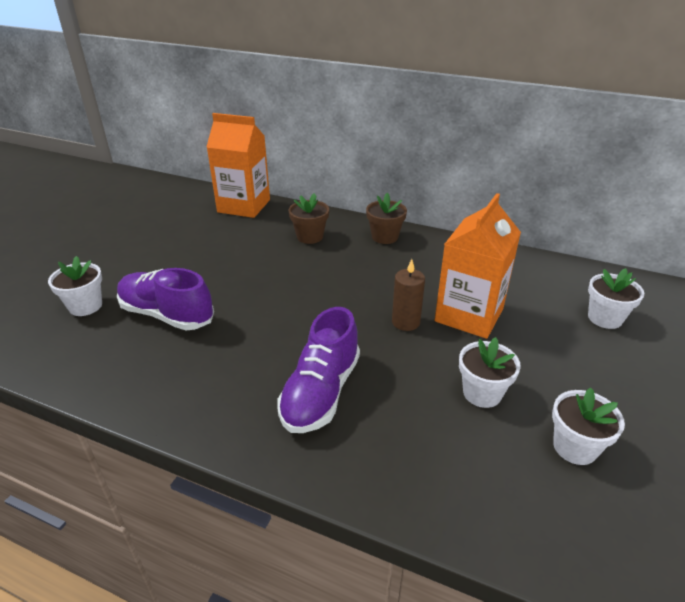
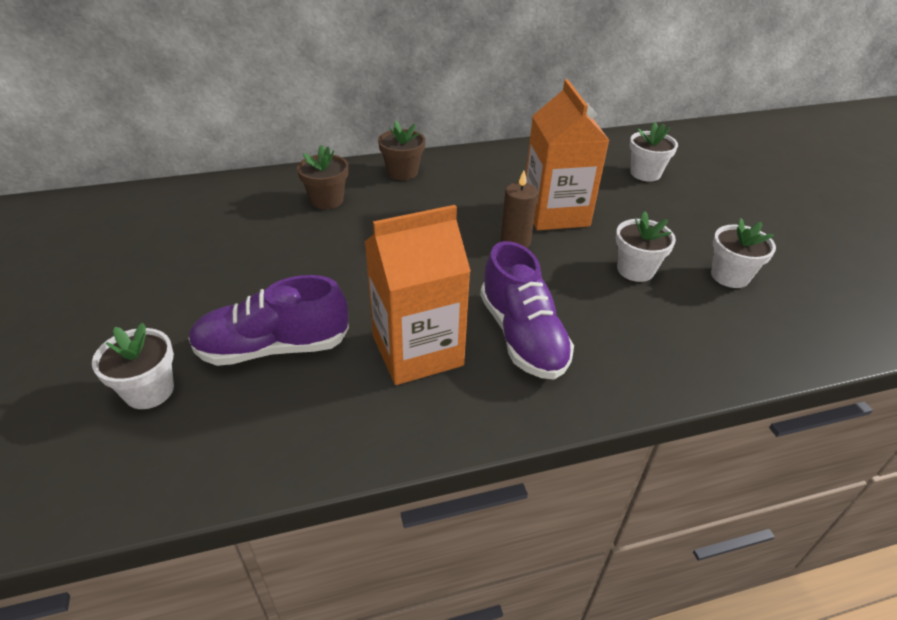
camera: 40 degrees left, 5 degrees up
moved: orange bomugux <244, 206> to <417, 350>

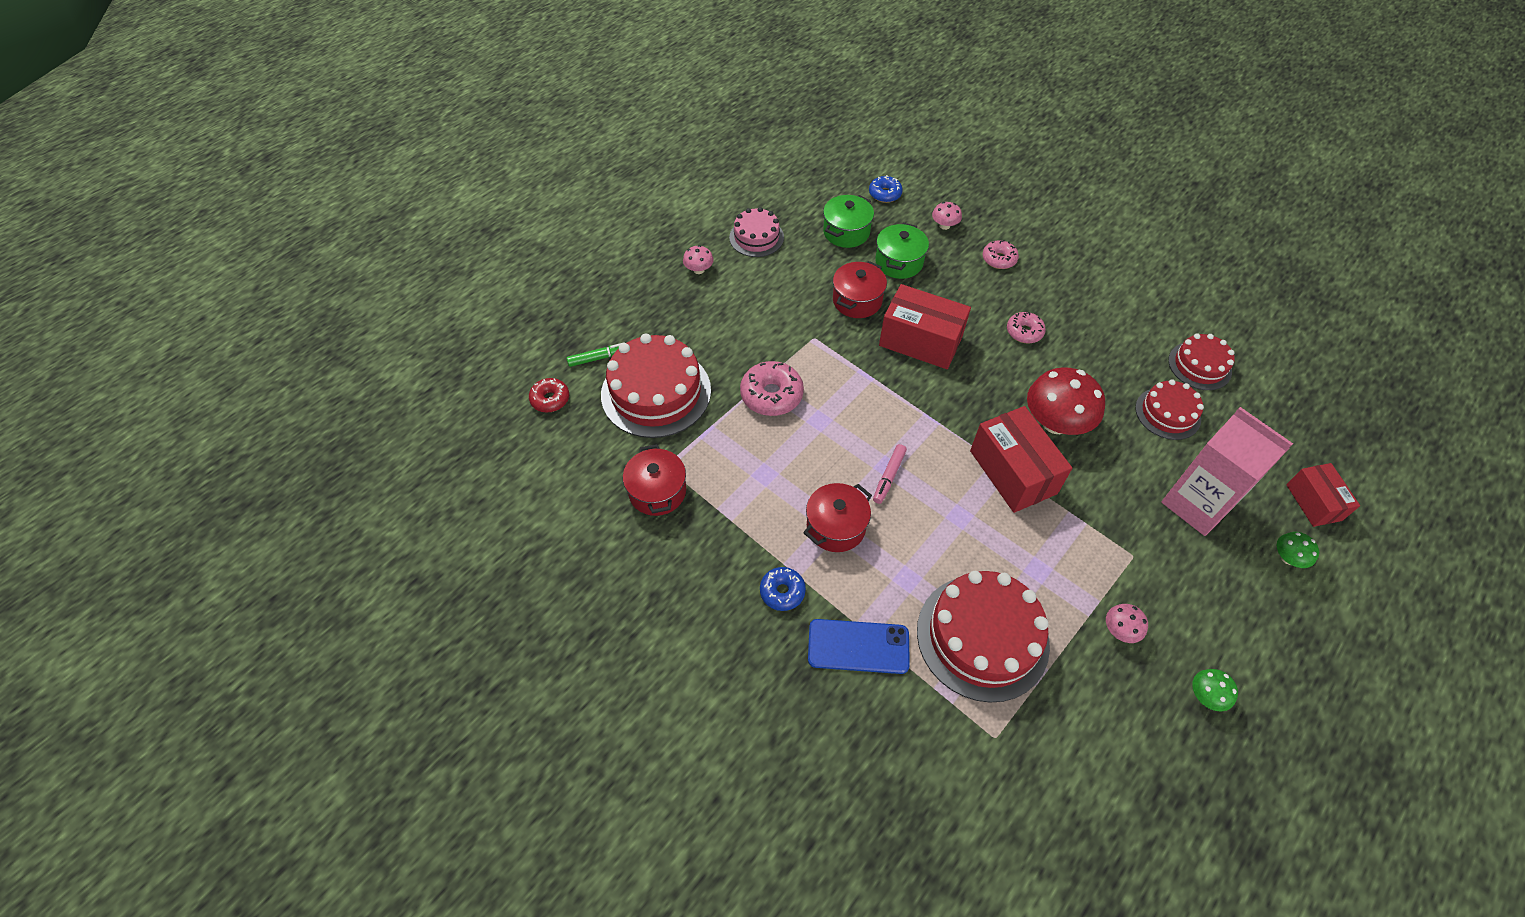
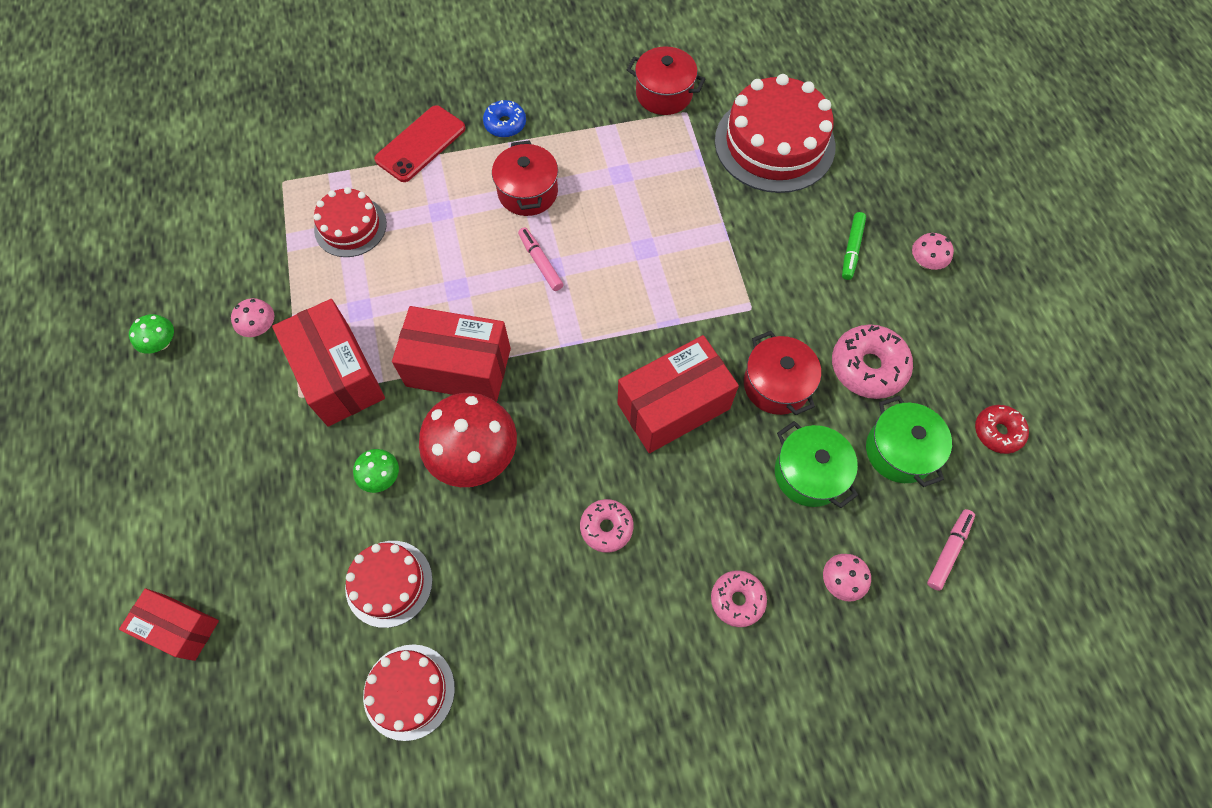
camera: 125 degrees right, 10 degrees up
removed: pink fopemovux <756, 237>; pink bomugux <1197, 504>
added: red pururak <338, 375>
moved: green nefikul <1288, 558> to <381, 477>; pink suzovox <771, 395> to <868, 367>; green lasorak <599, 358> to <851, 249>; red suzovox <550, 399> to <997, 432>
replaced: blue suzovox <885, 194> to pink lasorak <948, 551>
recoloured: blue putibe <858, 646> to red putibe <420, 144>
resized: red fopemovux <982, 637> = <350, 226> x0.57

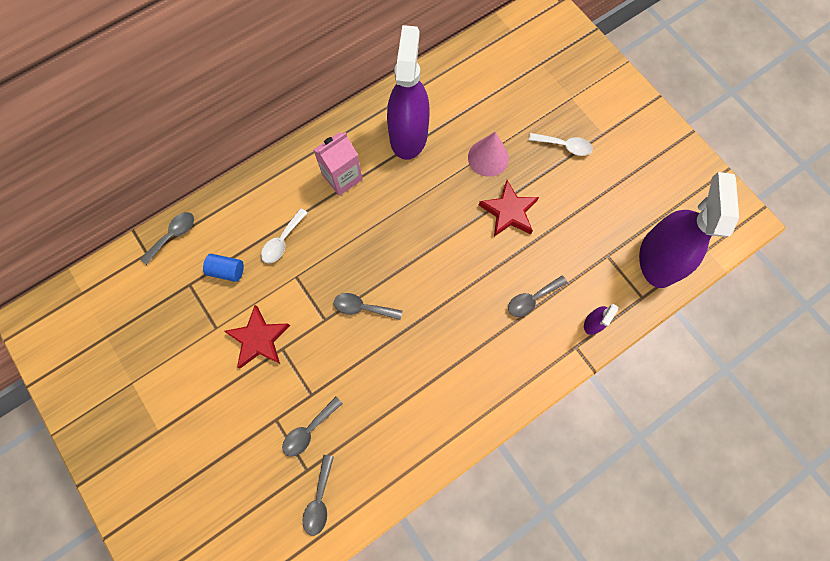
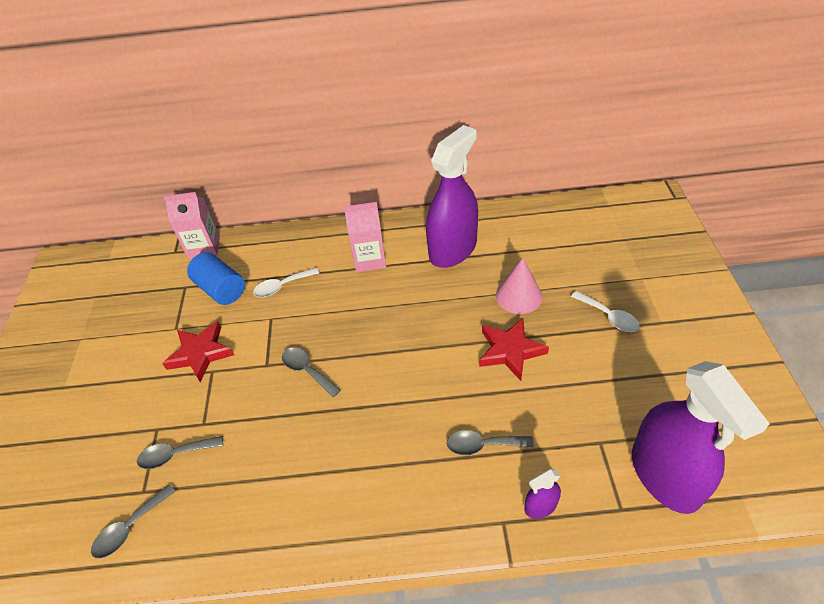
camera: 35 degrees right, 25 degrees down
replaced: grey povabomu <173, 235> to pink bomugux <204, 247>
turned: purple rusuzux <658, 259> = <665, 475> 120 degrees clockwise
resized: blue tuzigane <227, 270> = <221, 289> x1.53

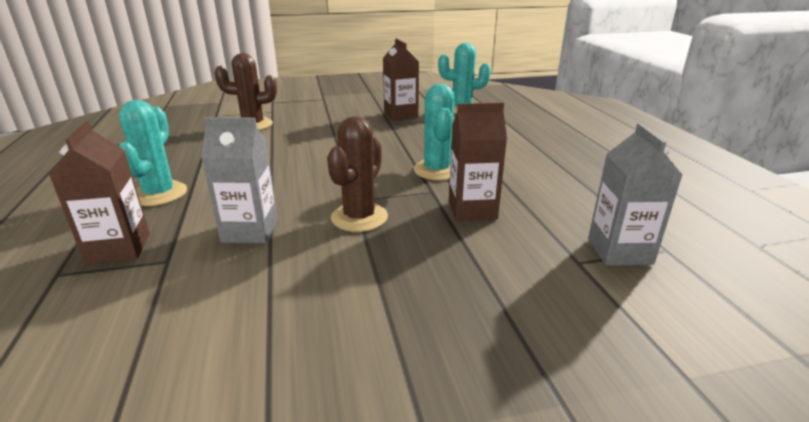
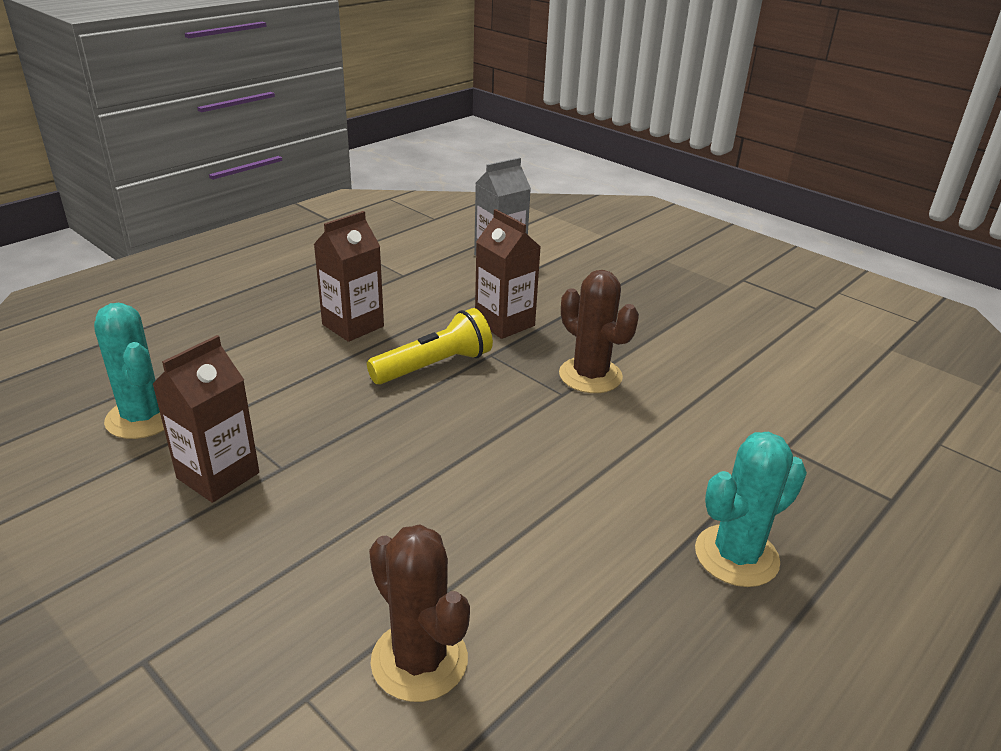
camera: 125 degrees left, 5 degrees up
removed: grey bomugux <250, 231>
moved: brown bomugux <119, 248> to <353, 325>
replaced: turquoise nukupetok <437, 170> to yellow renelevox <434, 366>
turned: brown nukupetok <359, 217> = <590, 375> 60 degrees clockwise

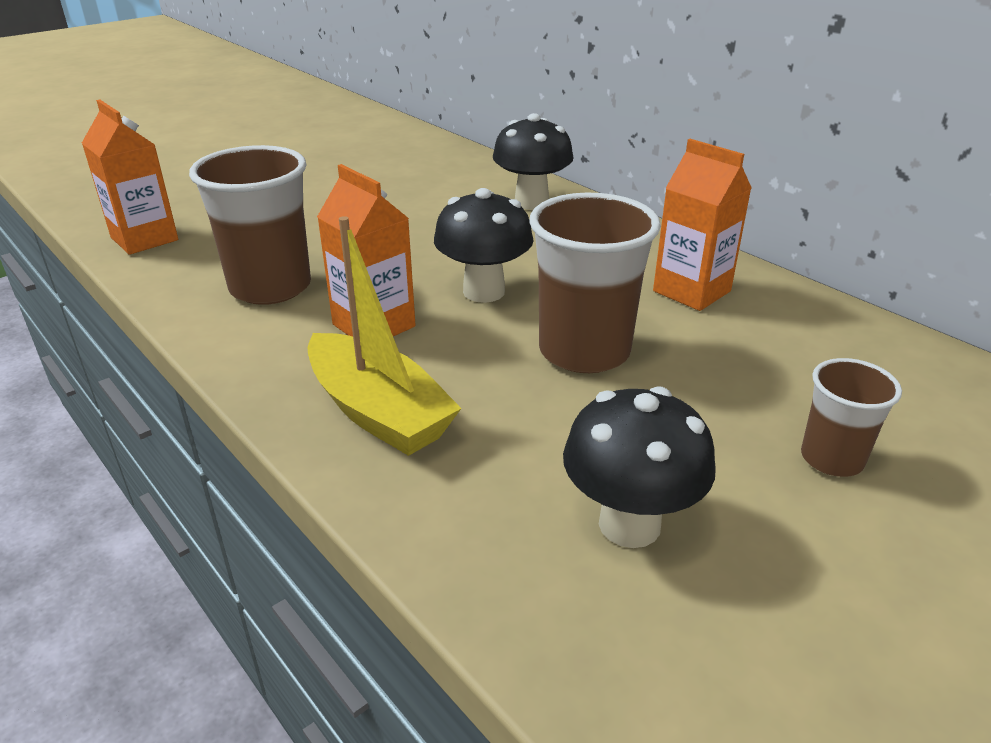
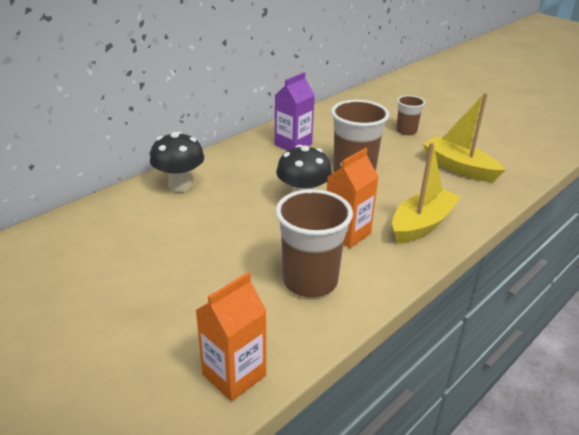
camera: 95 degrees left, 0 degrees up
replaced: black nefikul <629, 524> to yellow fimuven <459, 168>
recoloured: orange bomugux <691, 291> to purple bomugux <293, 144>

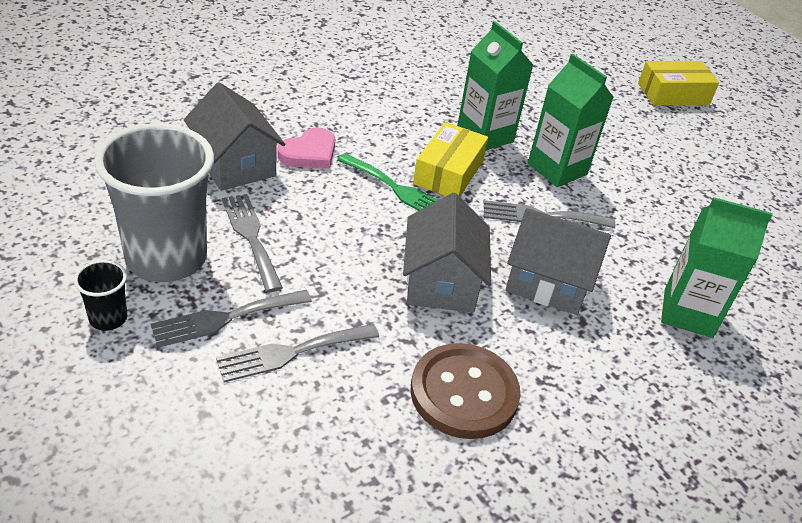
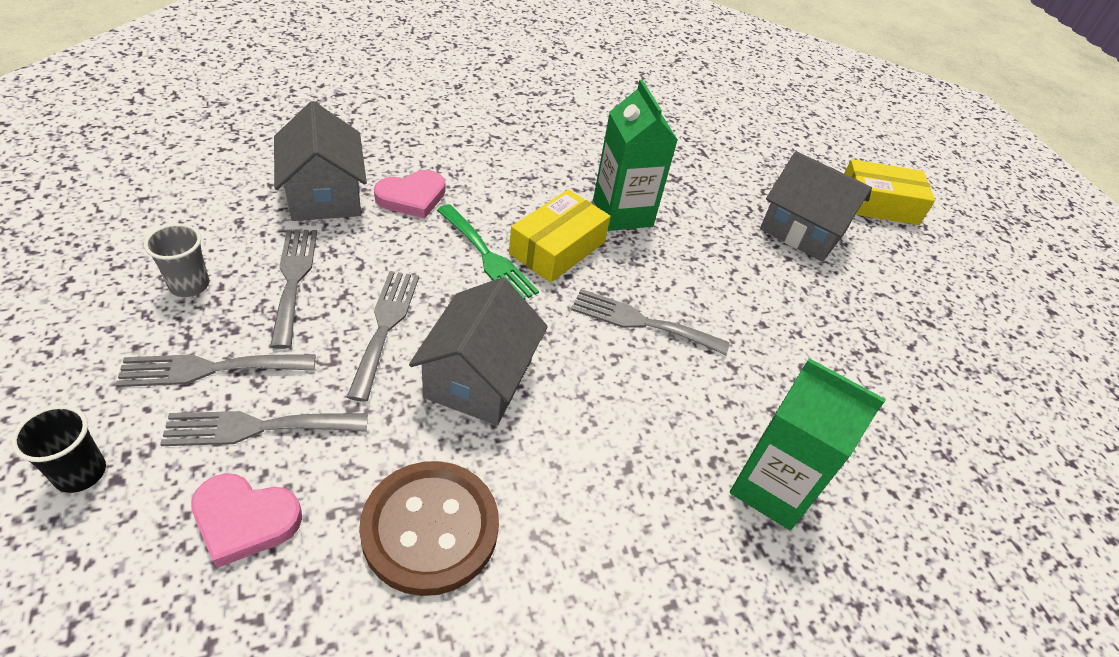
camera: 15 degrees right, 5 degrees up
removed: green bomugux <557, 169>
added: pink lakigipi <245, 520>; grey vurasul <385, 326>
moved: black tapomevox <108, 318> to <80, 473>; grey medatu <548, 282> to <802, 230>
resized: grey tapomevox <166, 258> = <189, 285> x0.43

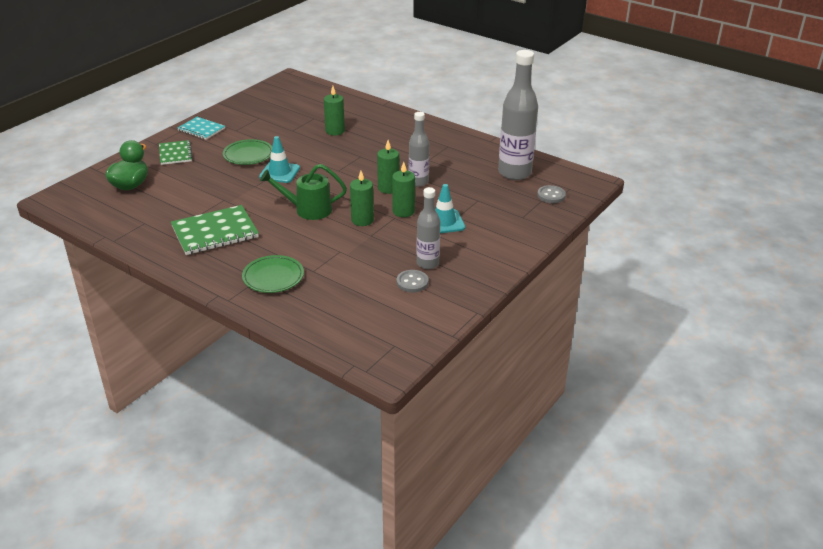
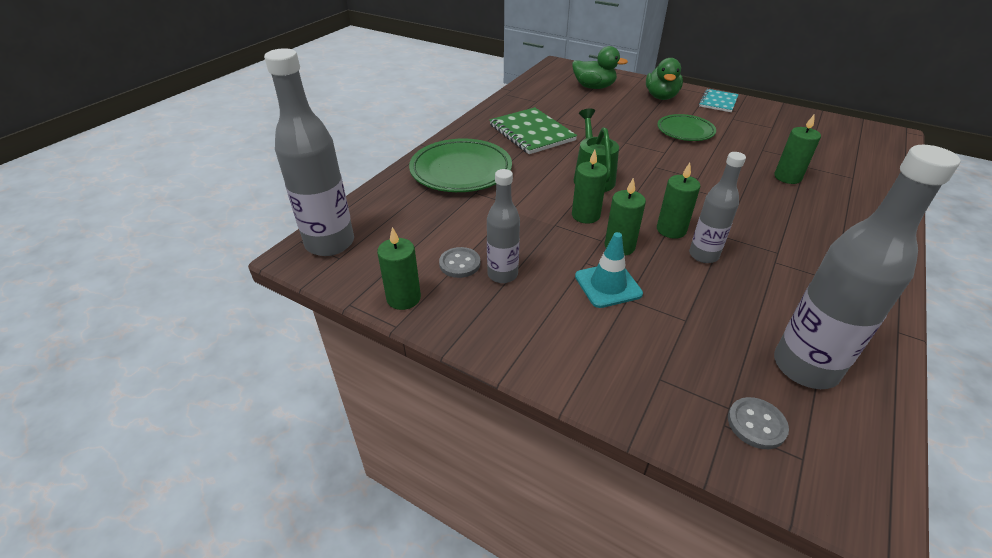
camera: 85 degrees right, 5 degrees up
removed: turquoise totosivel <279, 172>
added: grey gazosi <330, 243>; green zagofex <403, 298>
replaced: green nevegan <175, 154> to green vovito <661, 97>
resized: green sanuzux <273, 277> = <461, 171> x1.60

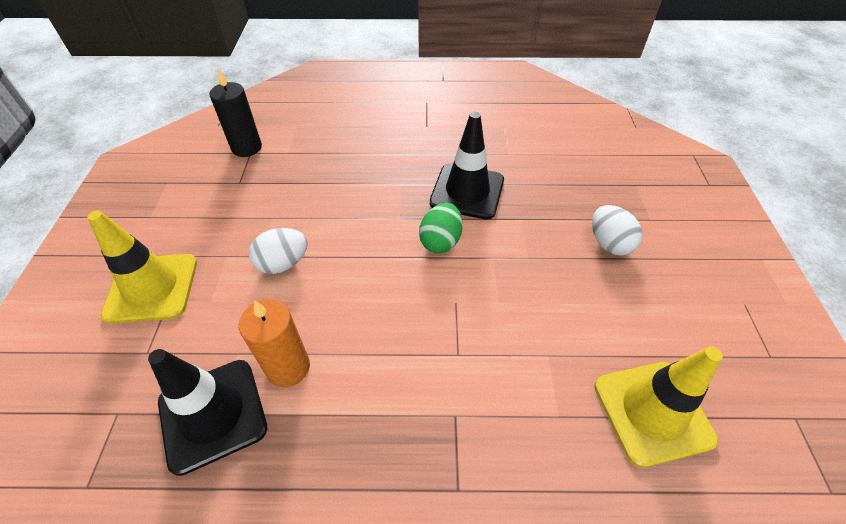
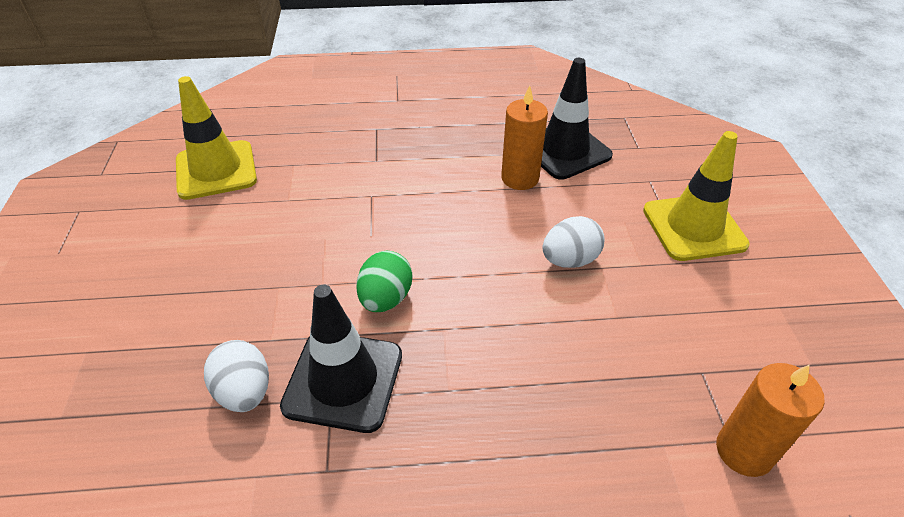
camera: 175 degrees right, 5 degrees down
moved: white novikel <609, 243> to <245, 392>
recoloured: black zagofex <247, 148> to orange zagofex <744, 451>

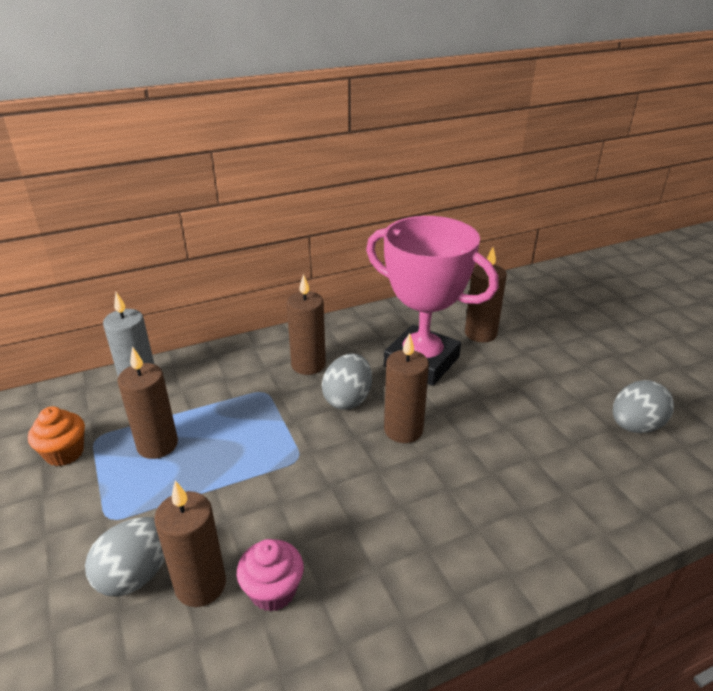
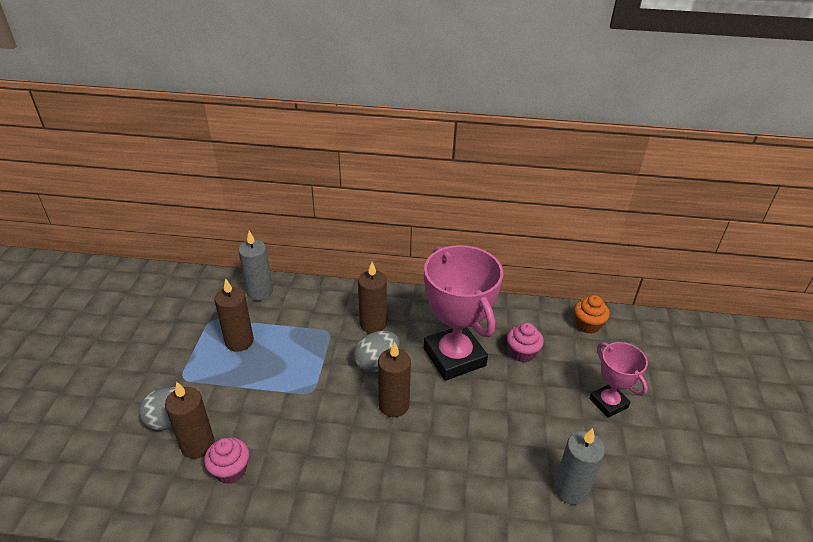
camera: 30 degrees right, 5 degrees up
added: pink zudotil <608, 403>
moved: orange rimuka <64, 453> to <587, 325>
replaced: brown zagofex <480, 334> to pink rimuka <522, 353>; grey novikel <635, 426> to grey zagofex <570, 489>

